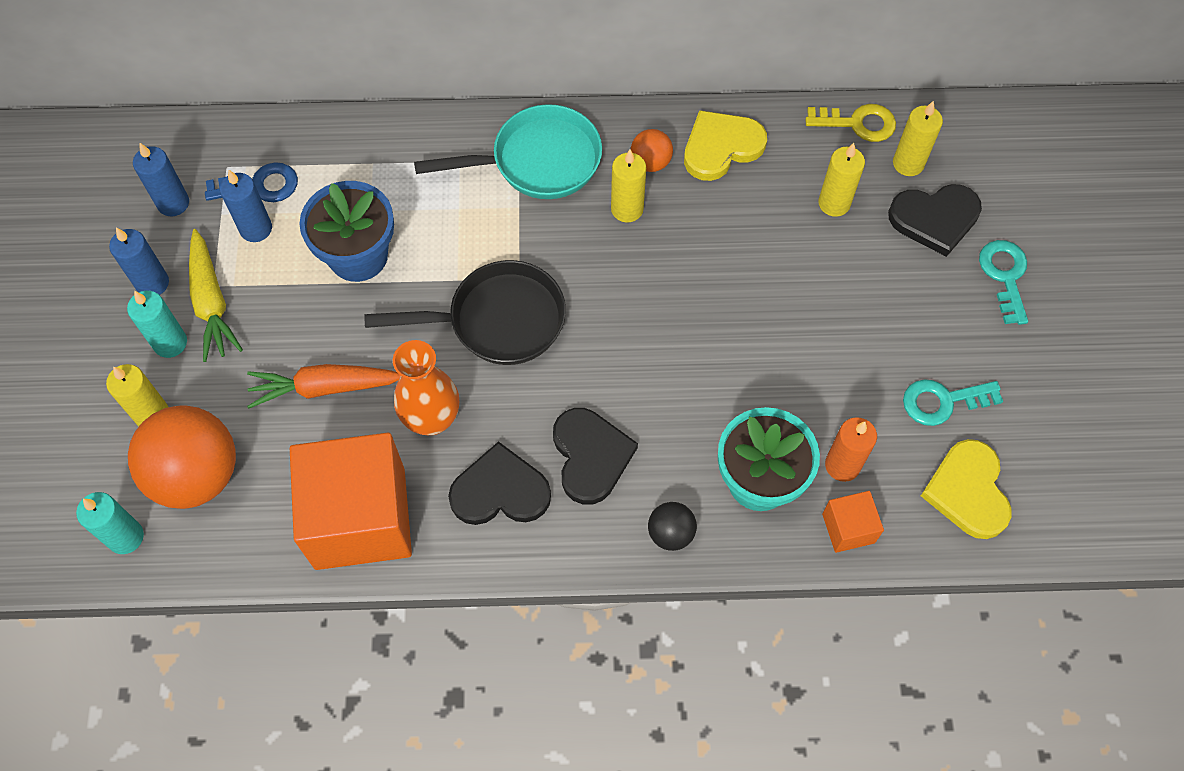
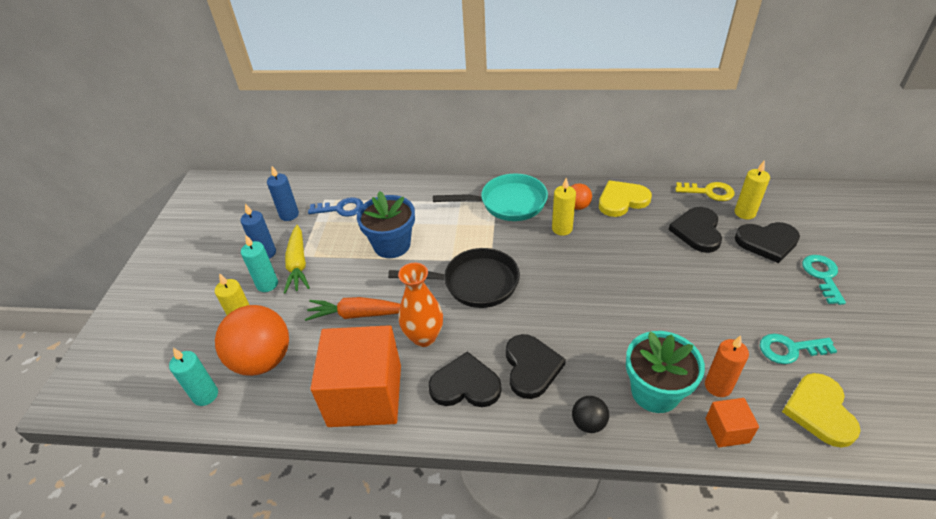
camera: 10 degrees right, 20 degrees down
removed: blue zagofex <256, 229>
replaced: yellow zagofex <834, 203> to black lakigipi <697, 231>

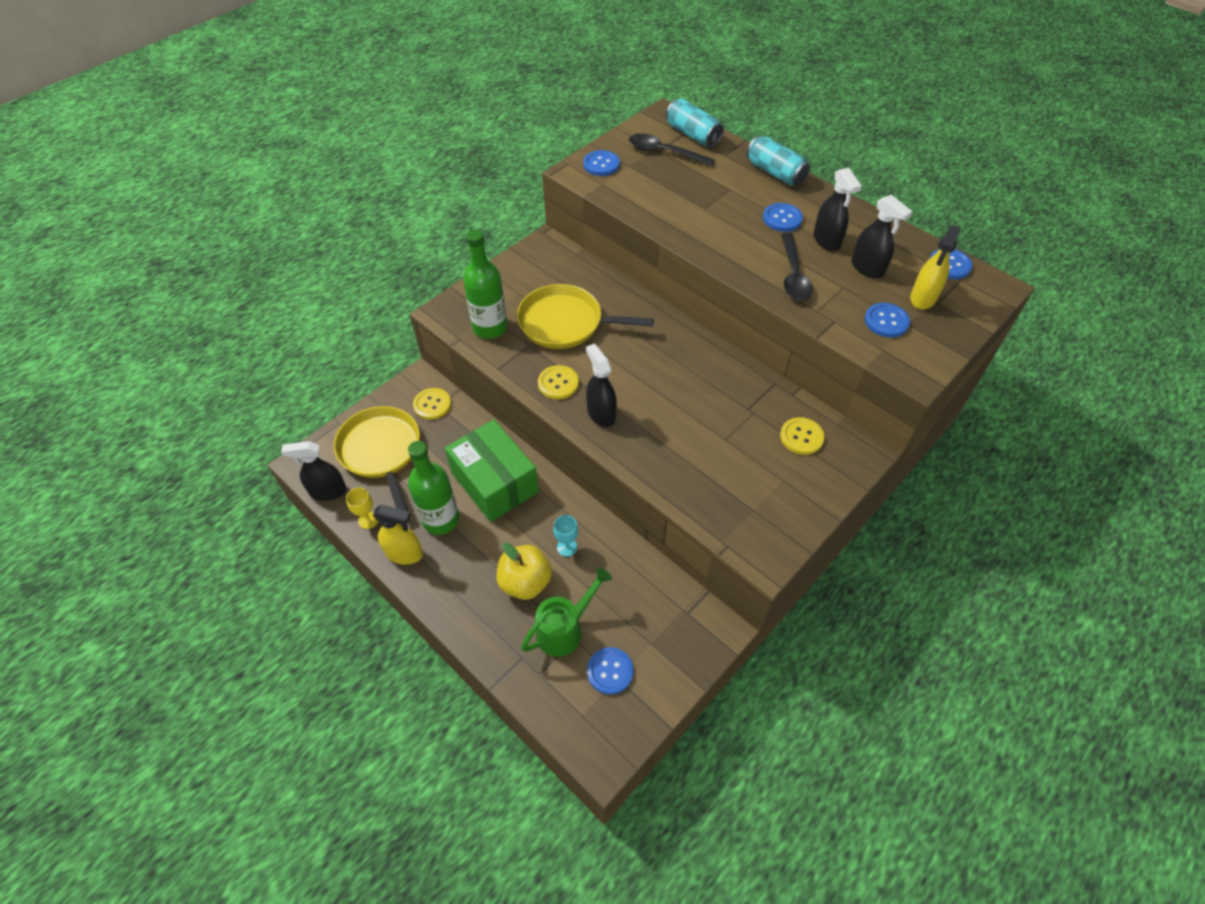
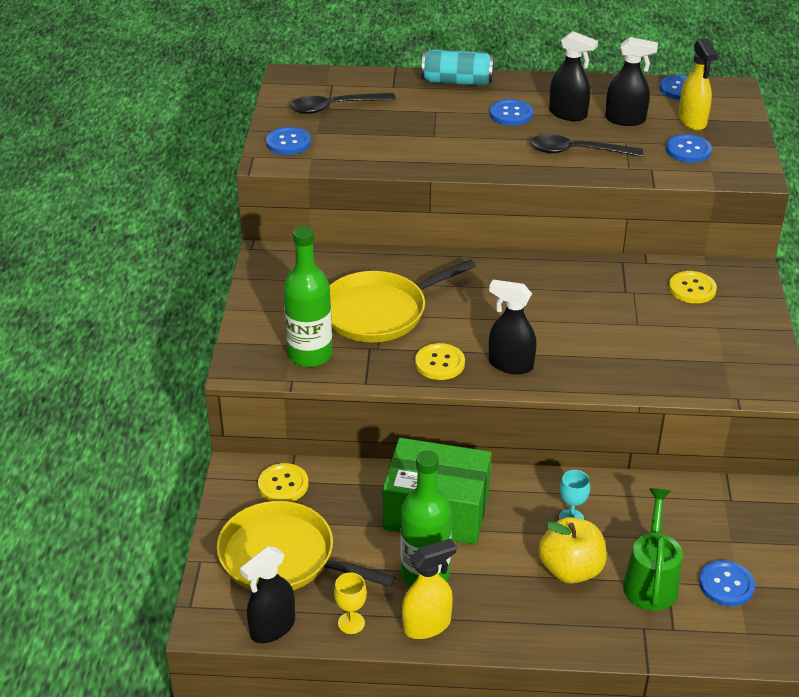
camera: 40 degrees left, 15 degrees down
removed: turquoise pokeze <692, 134>
turned: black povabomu <793, 275> = <576, 151> 135 degrees clockwise

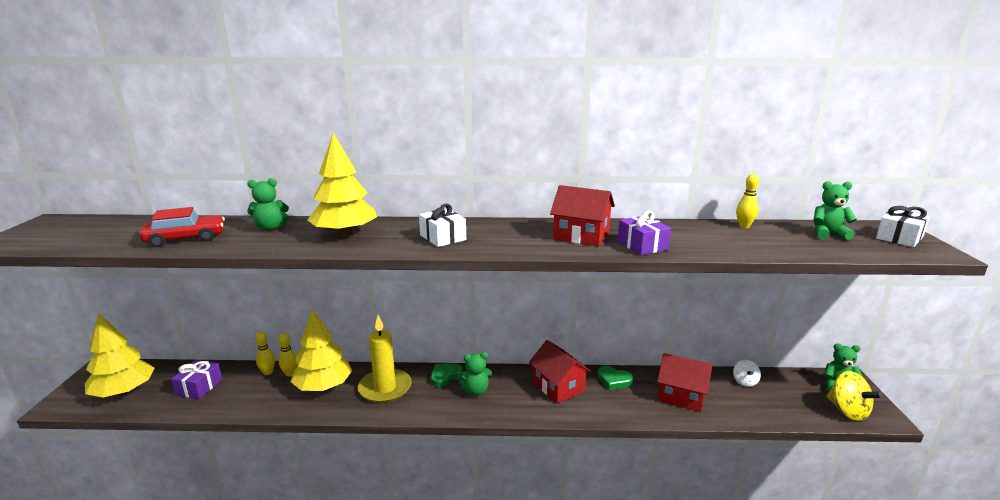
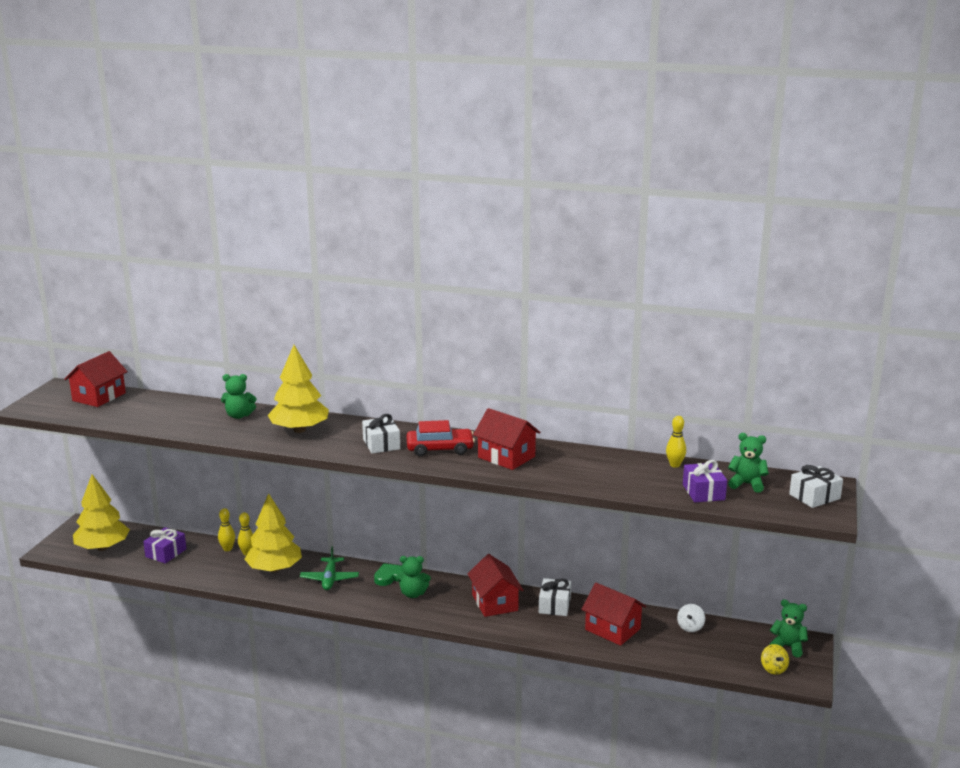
camera: 15 degrees right, 0 degrees up
added: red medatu <99, 397>
moved: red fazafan <186, 238> to <440, 449>; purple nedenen <642, 245> to <703, 492>
replaced: yellow zagofex <385, 388> to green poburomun <329, 579>; green lakigipi <614, 380> to white nedenen <554, 605>
resized: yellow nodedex <847, 411> = <773, 669> x0.59

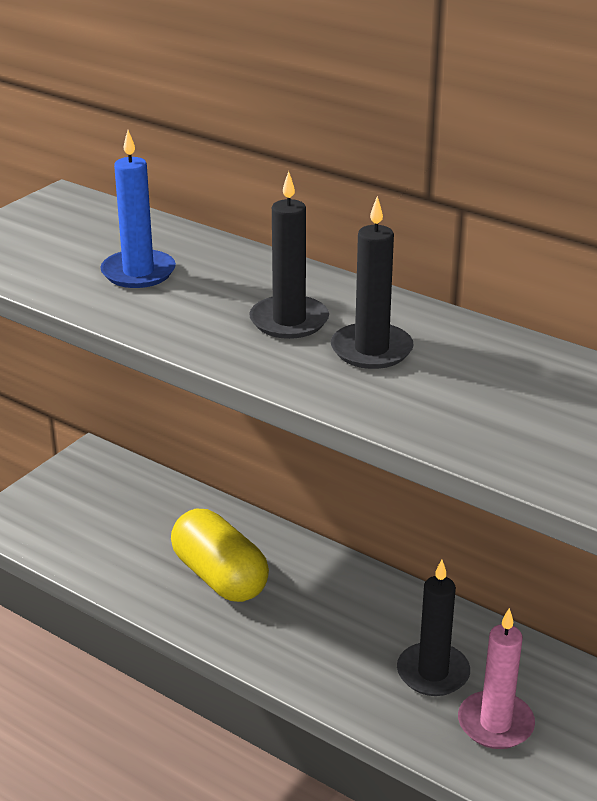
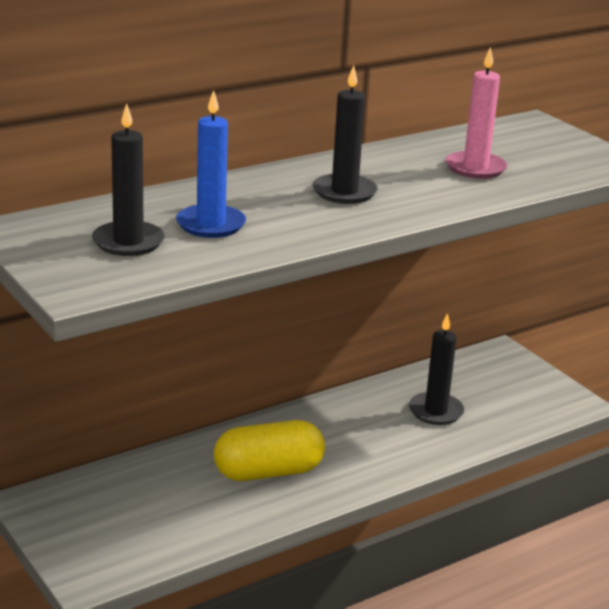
camera: 70 degrees left, 5 degrees down
moved: black zagofex <371, 350> to <128, 242>; pink zagofex <495, 723> to <475, 168>

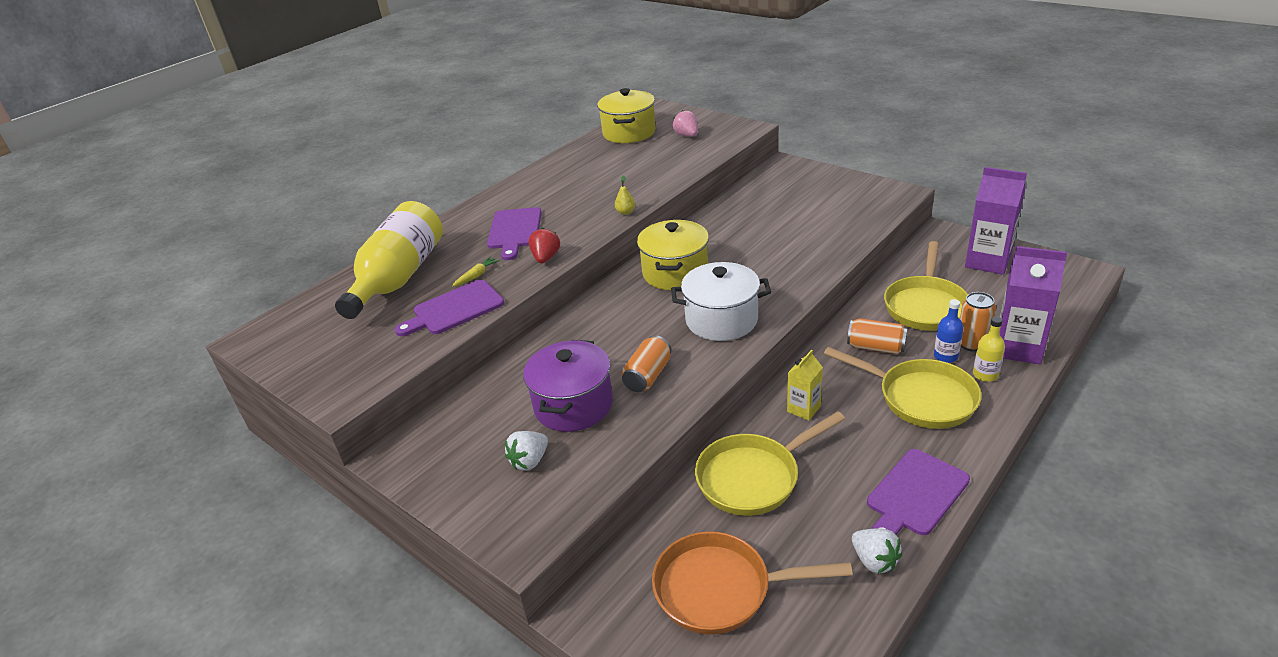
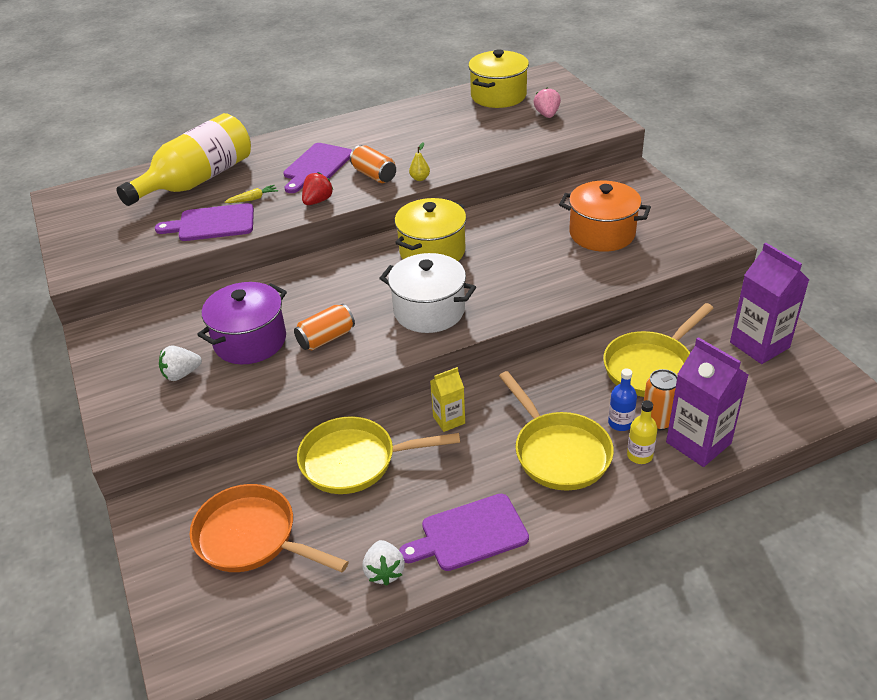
camera: 25 degrees right, 5 degrees up
added: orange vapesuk <602, 233>
moved: orange pokeze <876, 347> to <374, 175>

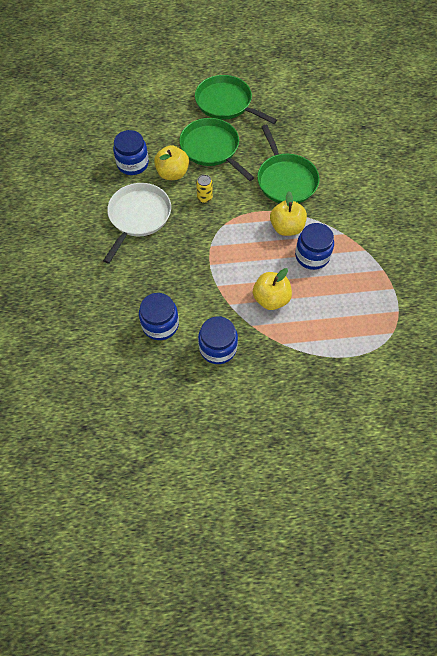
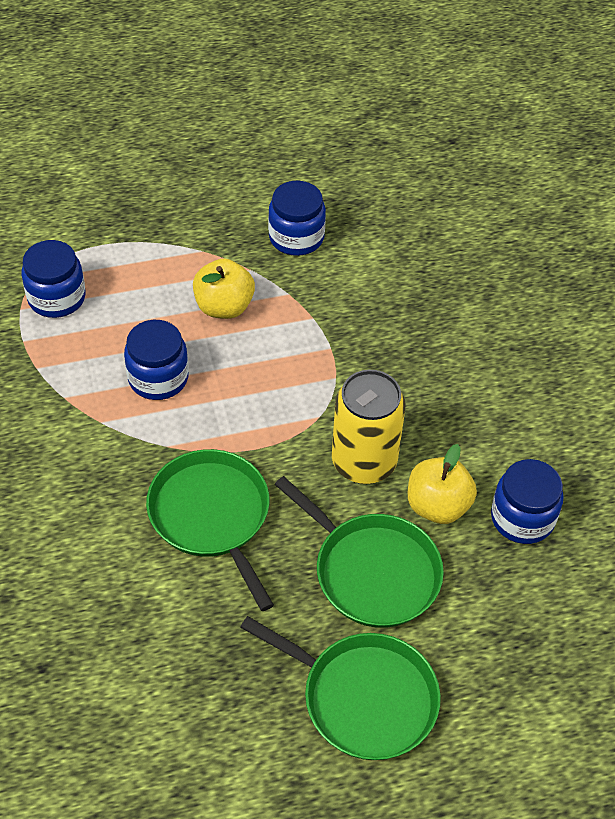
camera: 170 degrees right, 10 degrees down
removed: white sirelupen <138, 217>; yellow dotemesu <286, 227>
moved: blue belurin <160, 324> to <56, 298>
resized: yellow pokeze <204, 198> = <364, 462> x2.23

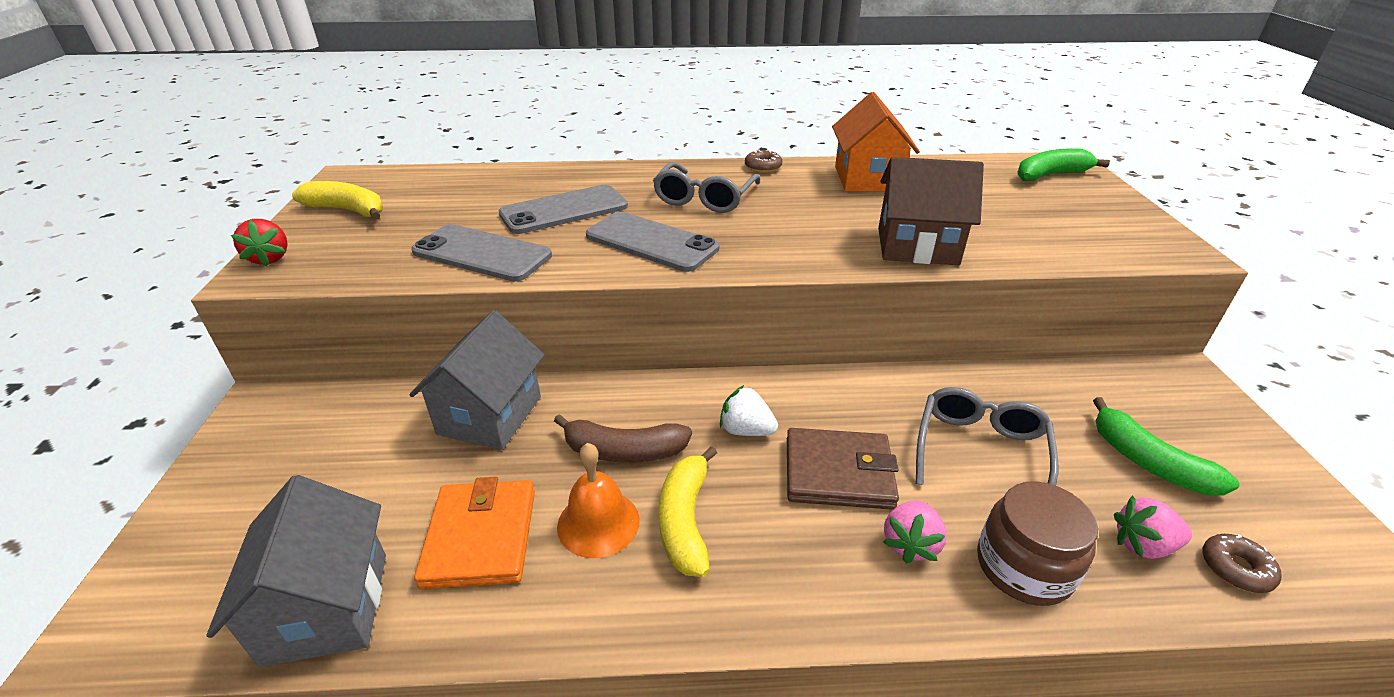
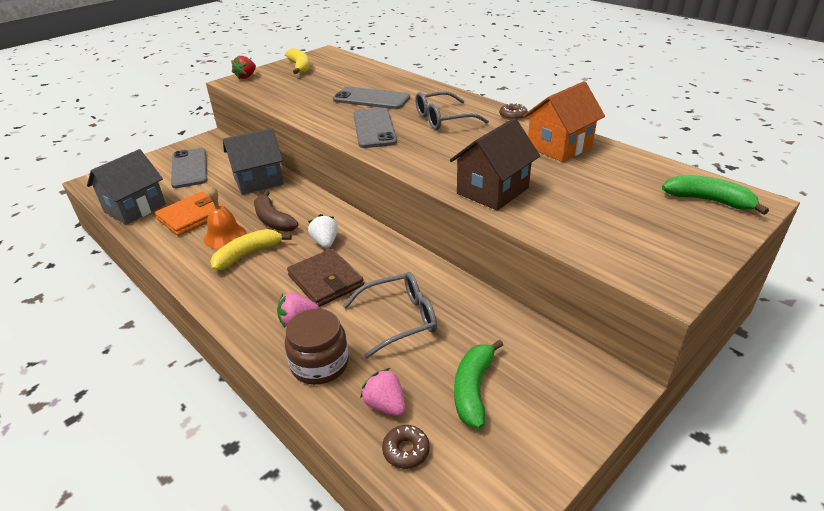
camera: 50 degrees right, 0 degrees up
moved: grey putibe <482, 254> to <189, 168>
turned: brown medatu <917, 246> = <492, 191> 75 degrees clockwise

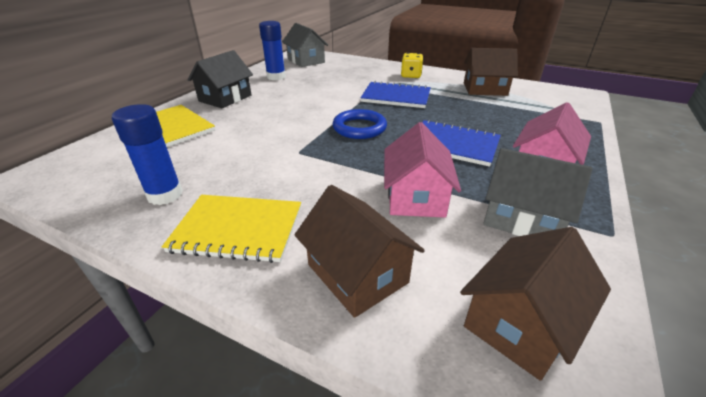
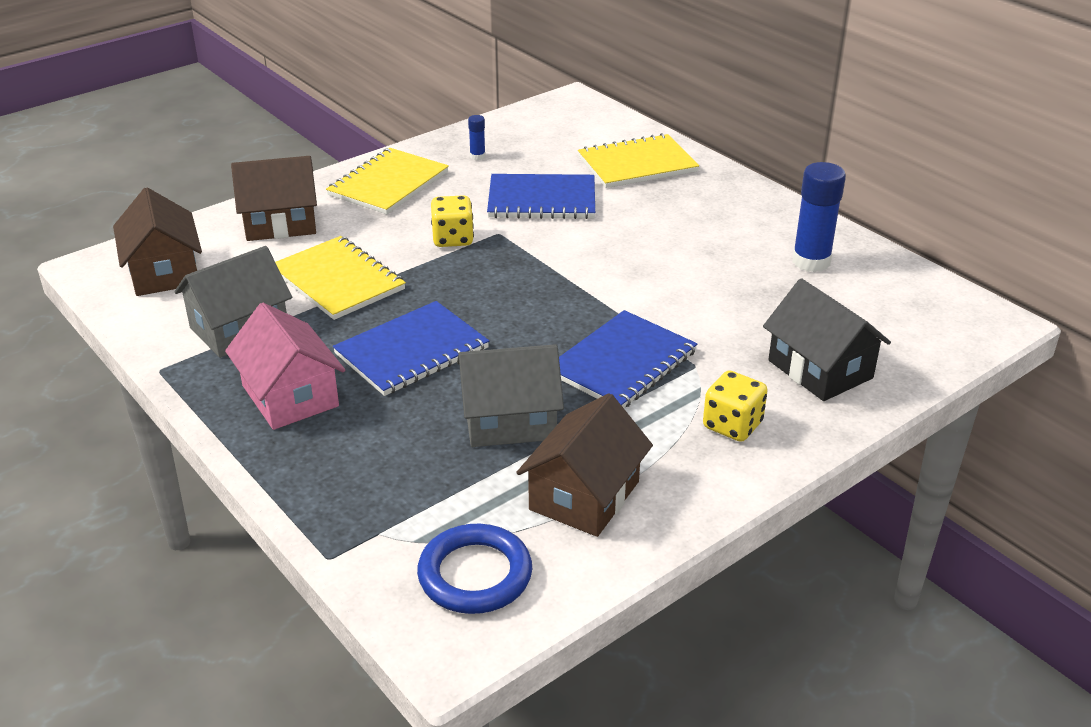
camera: 115 degrees right, 0 degrees up
added: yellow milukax <453, 239>; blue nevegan <542, 199>
moved: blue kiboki <359, 128> to <475, 574>; grey medatu <306, 61> to <510, 420>; black medatu <225, 98> to <820, 369>
replaced: pink medatu <415, 196> to yellow nevegan <338, 280>
resized: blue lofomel <165, 195> = <477, 156> x0.47

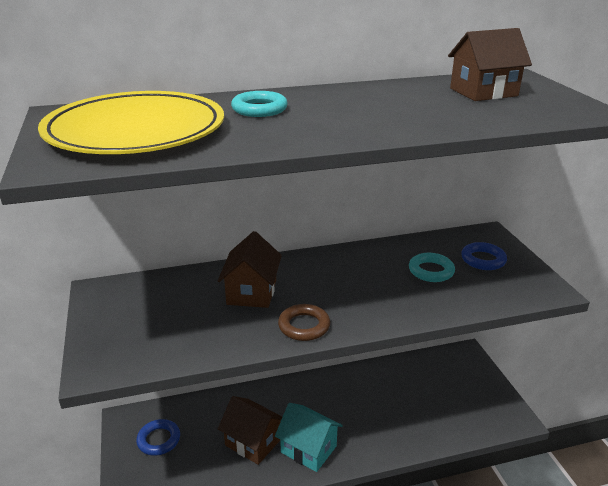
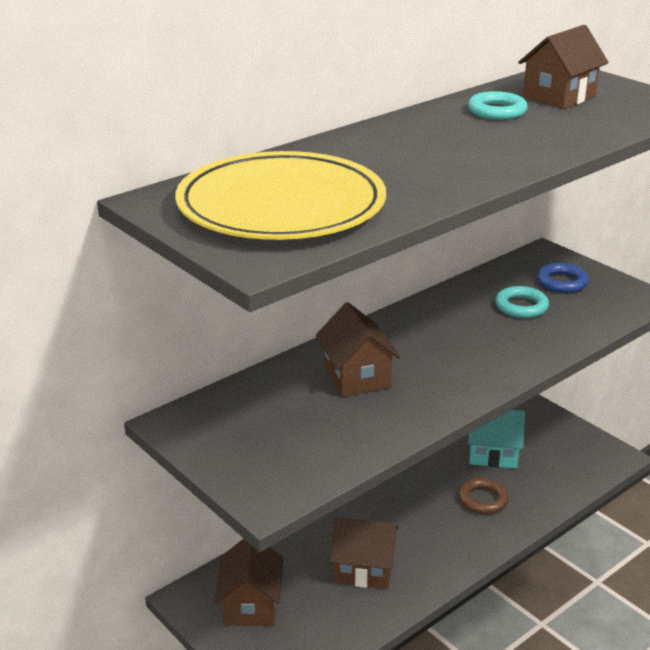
camera: 25 degrees left, 0 degrees up
moved: brown kiboki <304, 326> to <483, 499>; turquoise kiboki <259, 109> to <497, 111>; turquoise medatu <308, 449> to <493, 454>
replaced: blue kiboki <159, 440> to brown medatu <250, 605>

